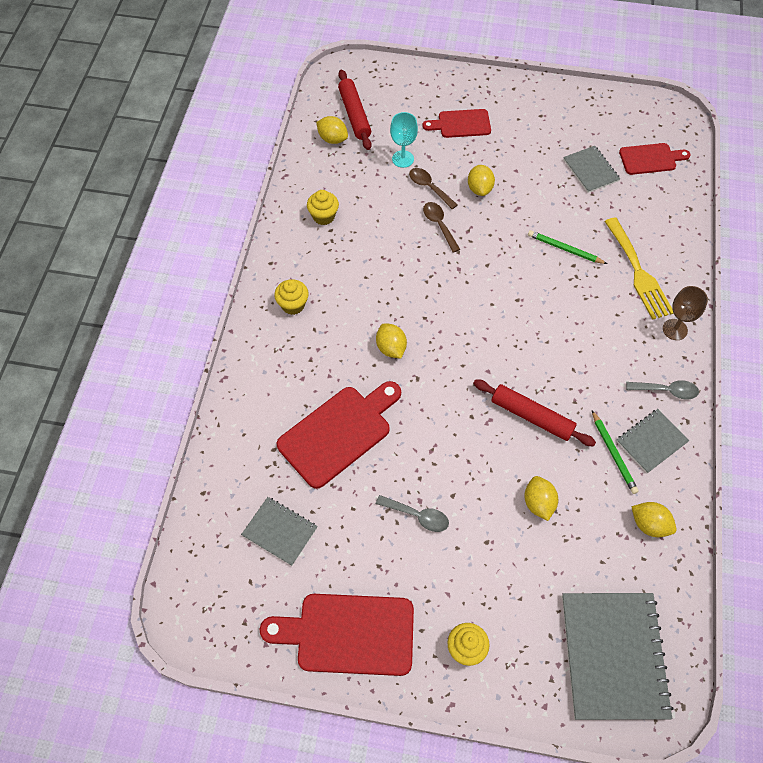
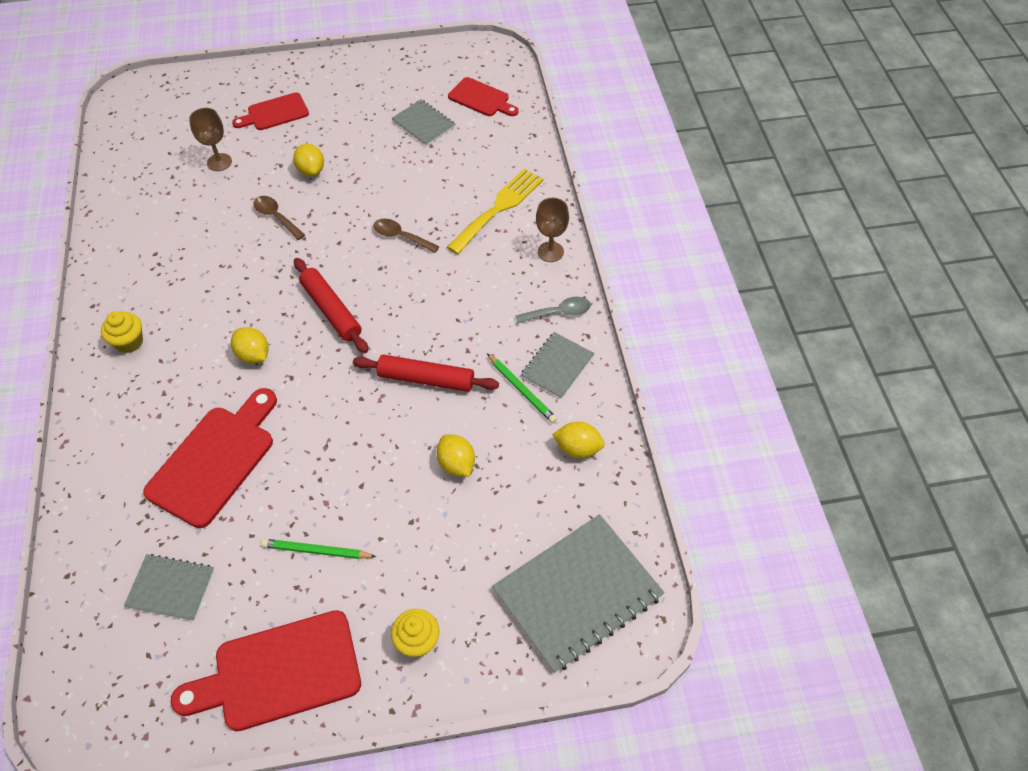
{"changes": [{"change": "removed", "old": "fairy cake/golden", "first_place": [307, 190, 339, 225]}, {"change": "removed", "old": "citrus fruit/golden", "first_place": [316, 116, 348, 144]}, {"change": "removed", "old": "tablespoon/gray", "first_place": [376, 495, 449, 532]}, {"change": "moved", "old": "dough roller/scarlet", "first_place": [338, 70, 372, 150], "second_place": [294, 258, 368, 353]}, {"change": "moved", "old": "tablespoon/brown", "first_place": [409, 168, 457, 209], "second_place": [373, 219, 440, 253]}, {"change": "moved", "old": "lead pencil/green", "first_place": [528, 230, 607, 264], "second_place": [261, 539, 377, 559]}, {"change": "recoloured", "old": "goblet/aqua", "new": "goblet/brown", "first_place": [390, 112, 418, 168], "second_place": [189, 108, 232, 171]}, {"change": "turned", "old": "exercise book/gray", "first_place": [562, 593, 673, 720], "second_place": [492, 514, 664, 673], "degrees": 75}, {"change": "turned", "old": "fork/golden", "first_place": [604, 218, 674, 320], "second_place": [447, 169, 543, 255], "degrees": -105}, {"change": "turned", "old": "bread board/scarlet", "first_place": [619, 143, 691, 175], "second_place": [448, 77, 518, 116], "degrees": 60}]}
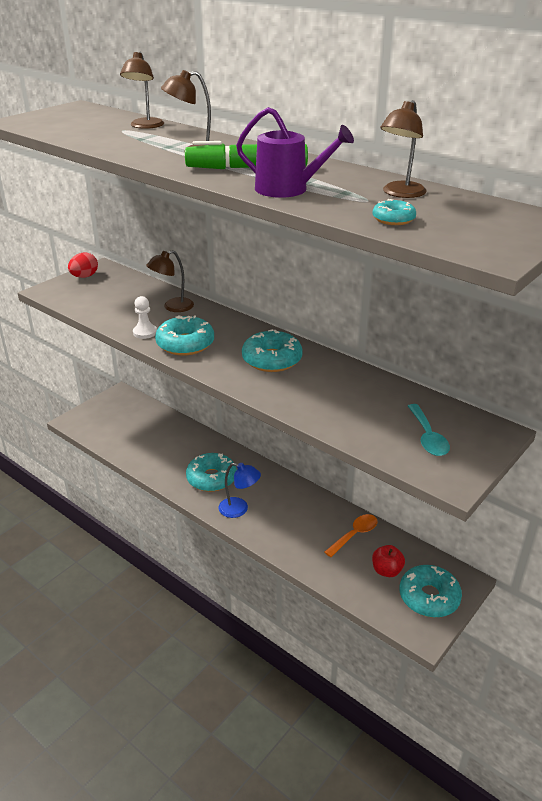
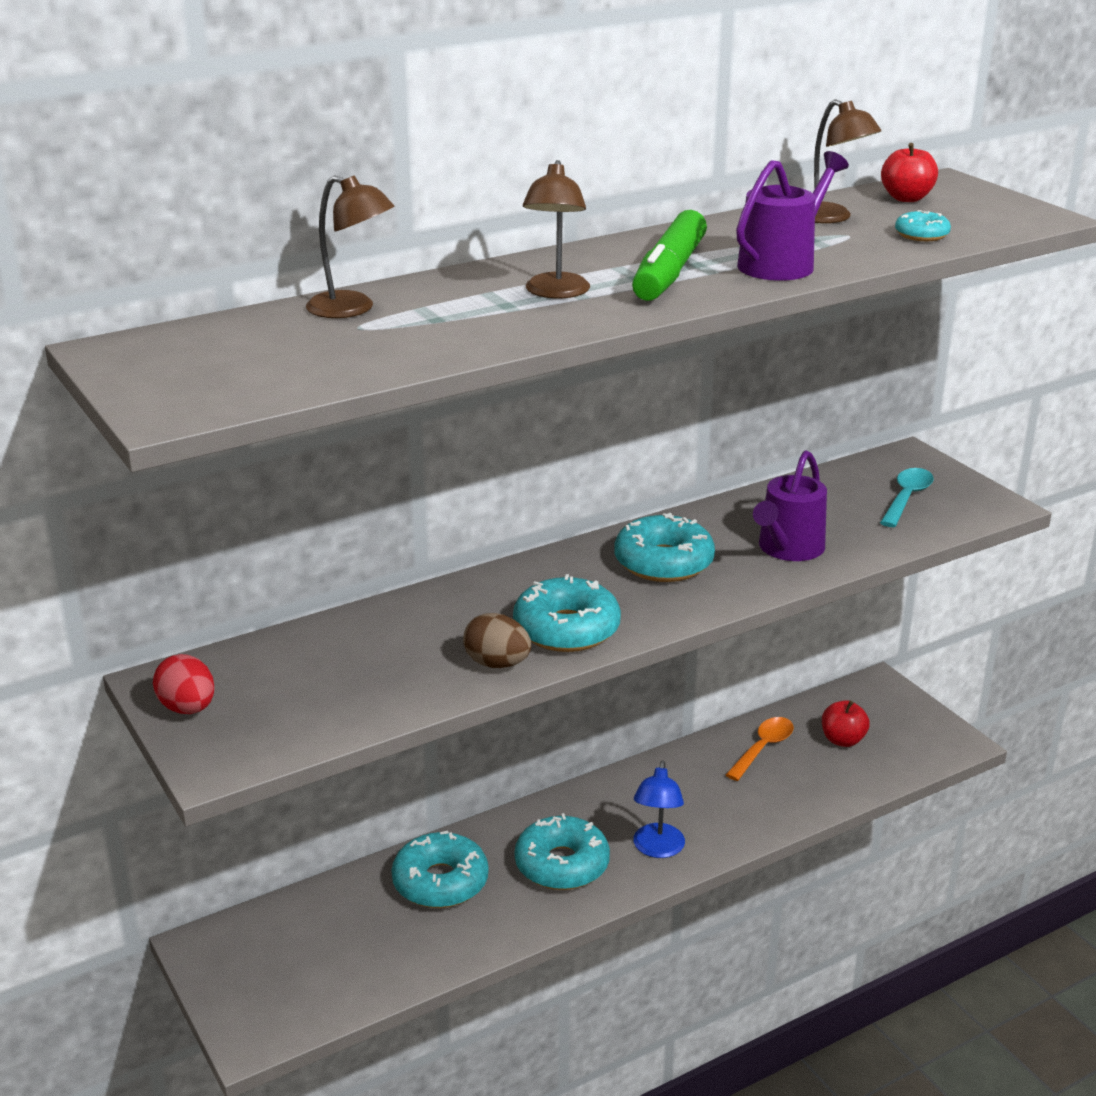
{"changes": [{"change": "removed", "old": "desk lamp/brown", "first_place": [146, 250, 194, 312]}, {"change": "added", "new": "sprinkling can/purple", "second_place": [753, 450, 827, 561]}, {"change": "added", "new": "apple fruit/scarlet", "second_place": [881, 143, 938, 202]}, {"change": "moved", "old": "donut/aqua", "first_place": [400, 565, 462, 618], "second_place": [392, 831, 489, 908]}, {"change": "replaced", "old": "game pawn/snow-white", "new": "egg shape/brown", "first_place": [133, 296, 157, 339], "second_place": [463, 613, 531, 668]}, {"change": "turned", "old": "desk lamp/royal blue", "first_place": [219, 463, 261, 518], "second_place": [633, 761, 685, 858], "degrees": 150}, {"change": "turned", "old": "tablespoon/orange", "first_place": [324, 514, 377, 557], "second_place": [726, 717, 794, 781], "degrees": 60}, {"change": "turned", "old": "tablespoon/aqua", "first_place": [408, 404, 450, 456], "second_place": [880, 468, 934, 527], "degrees": -75}]}
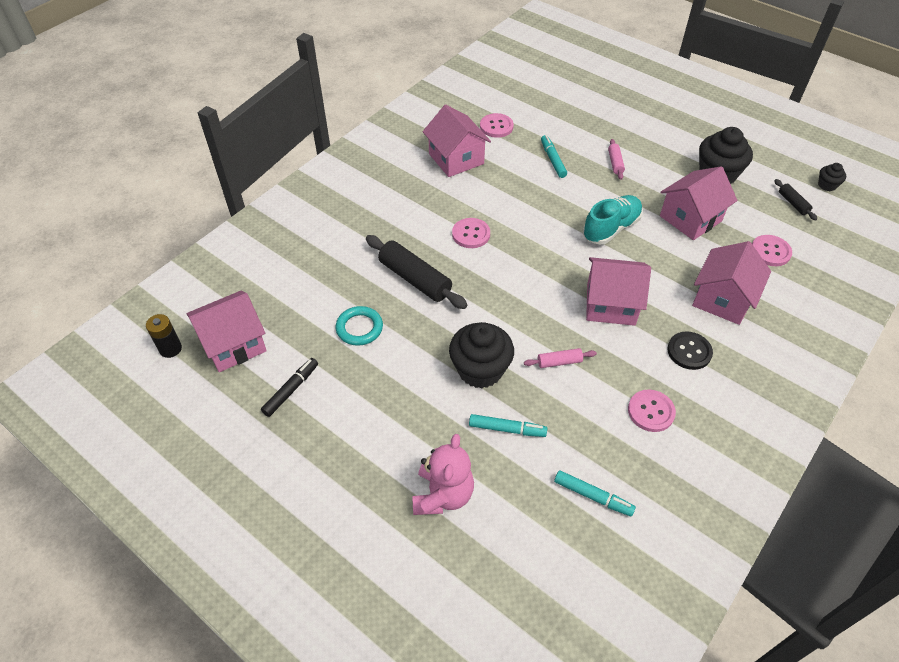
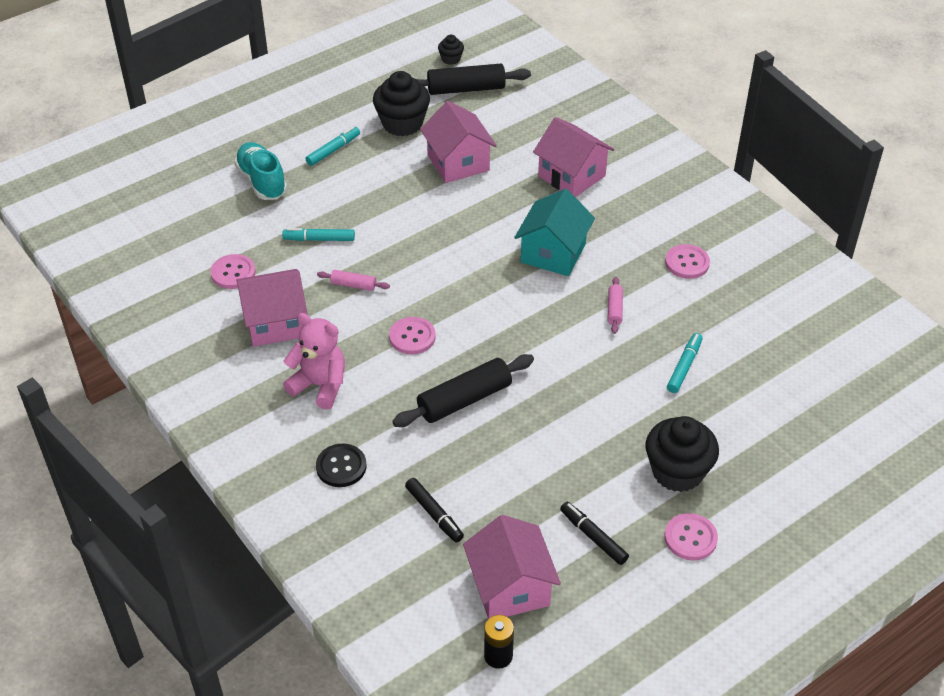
{"changes": [{"change": "removed", "old": "torus/aqua", "first_place": [336, 306, 383, 346]}, {"change": "added", "new": "felt pen/black", "second_place": [405, 478, 464, 543]}, {"change": "moved", "old": "teddy/pink", "first_place": [412, 434, 474, 515], "second_place": [283, 313, 345, 410]}, {"change": "moved", "old": "fairy cake/black", "first_place": [449, 322, 514, 389], "second_place": [646, 416, 719, 492]}, {"change": "moved", "old": "felt pen/aqua", "first_place": [554, 470, 636, 517], "second_place": [306, 126, 360, 166]}, {"change": "moved", "old": "shoe/aqua", "first_place": [583, 195, 643, 245], "second_place": [234, 142, 287, 200]}, {"change": "moved", "old": "dough roller/pink", "first_place": [608, 139, 625, 180], "second_place": [317, 270, 390, 291]}, {"change": "moved", "old": "button/black", "first_place": [667, 331, 713, 370], "second_place": [316, 444, 366, 487]}, {"change": "moved", "old": "button/pink", "first_place": [752, 235, 792, 266], "second_place": [665, 513, 718, 561]}, {"change": "recoloured", "old": "house/pink", "new": "house/aqua", "first_place": [586, 257, 651, 326], "second_place": [514, 189, 595, 276]}, {"change": "resized", "old": "dough roller/black", "first_place": [774, 179, 817, 220], "second_place": [416, 64, 531, 95], "factor": 1.99}]}
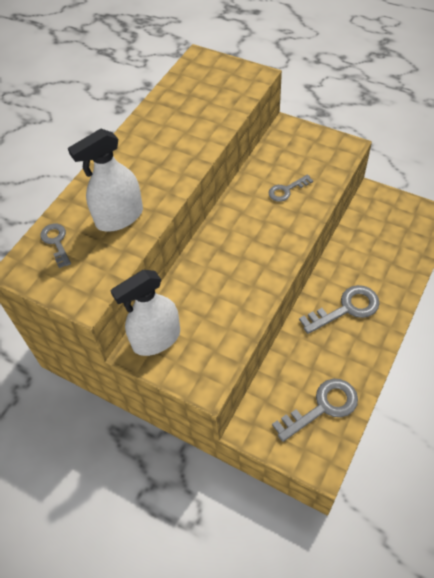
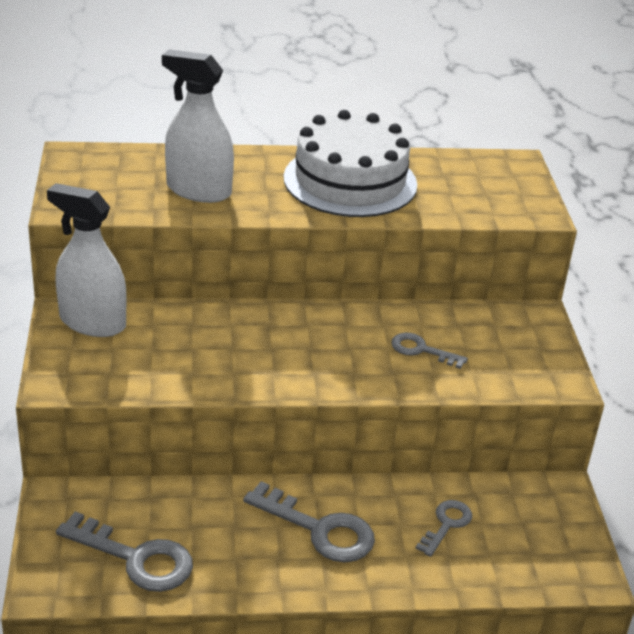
{"changes": [{"change": "added", "new": "layer cake/snow-white", "second_place": [284, 110, 417, 217]}, {"change": "moved", "old": "key/gray", "first_place": [40, 224, 71, 268], "second_place": [415, 500, 472, 557]}]}
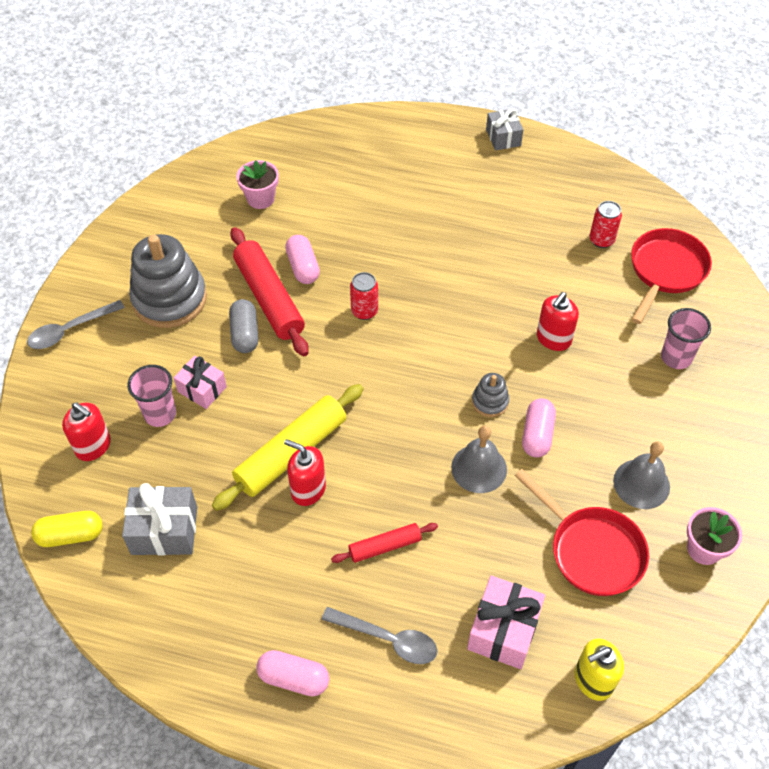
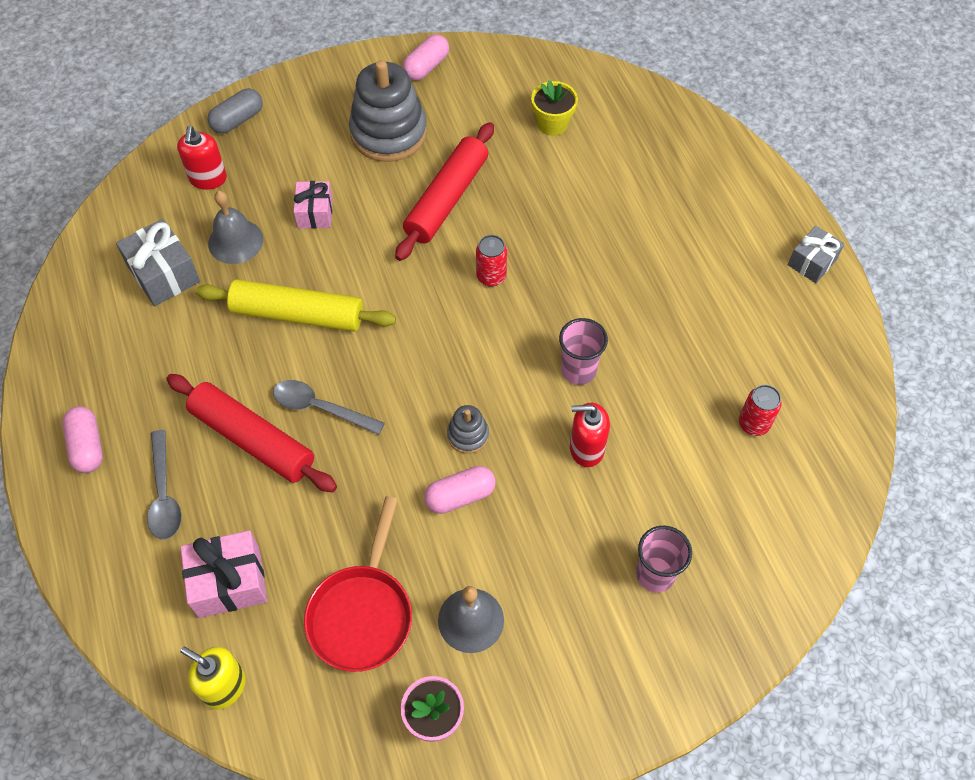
{"changes": [{"change": "removed", "old": "pill shape/golden", "first_place": [31, 511, 103, 547]}, {"change": "removed", "old": "soap dispenser/scarlet", "first_place": [284, 439, 326, 506]}, {"change": "removed", "old": "frying pan/scarlet", "first_place": [631, 228, 712, 324]}, {"change": "moved", "old": "tablespoon/gray", "first_place": [27, 300, 125, 349], "second_place": [273, 380, 385, 435]}, {"change": "moved", "old": "beaker/pink", "first_place": [127, 365, 176, 427], "second_place": [559, 318, 608, 385]}, {"change": "moved", "old": "pill shape/gray", "first_place": [229, 299, 258, 353], "second_place": [207, 88, 263, 134]}, {"change": "moved", "old": "pill shape/pink", "first_place": [285, 235, 320, 284], "second_place": [402, 34, 449, 81]}, {"change": "moved", "old": "school bell/gray", "first_place": [451, 425, 507, 493], "second_place": [208, 191, 263, 264]}, {"change": "recoloured", "old": "plant pot/pink", "new": "plant pot/golden", "first_place": [236, 160, 279, 209], "second_place": [531, 80, 578, 136]}, {"change": "resized", "old": "dough roller/scarlet", "first_place": [331, 523, 438, 563], "second_place": [166, 374, 337, 492], "factor": 1.85}]}
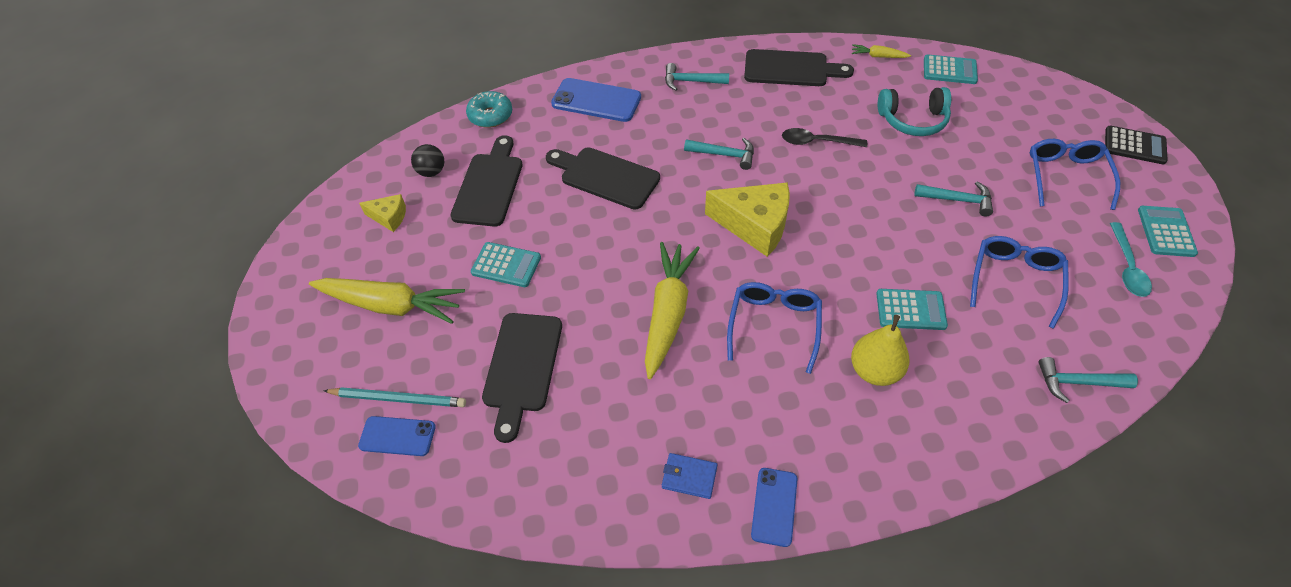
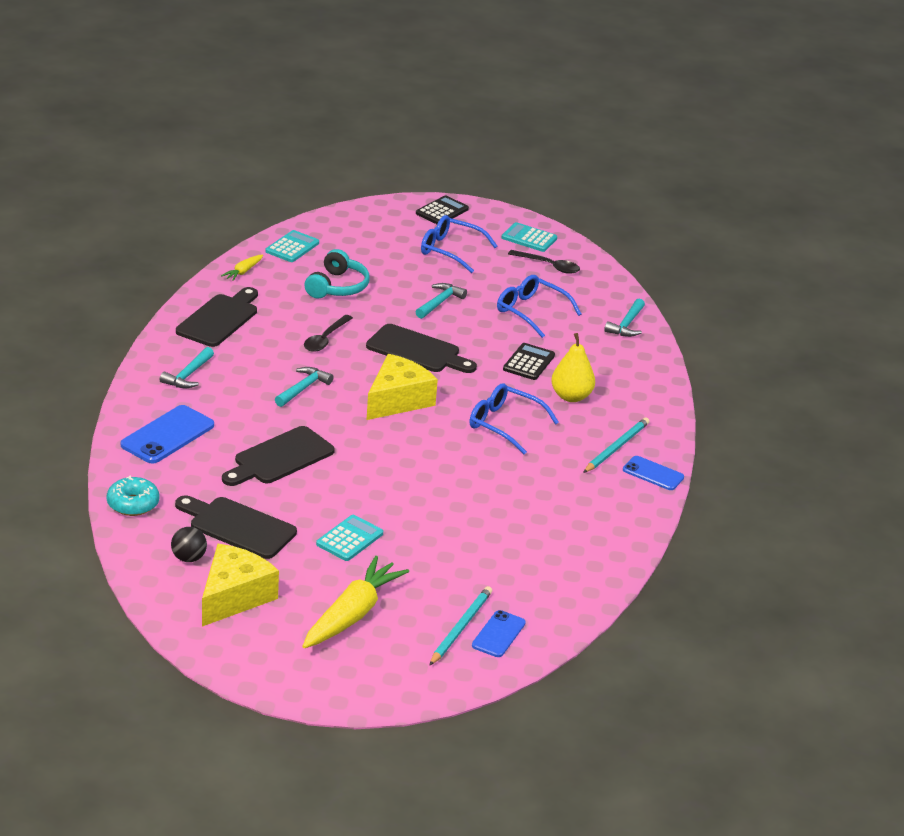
{"changes": [{"change": "removed", "old": "root vegetable/golden", "first_place": [645, 242, 700, 379]}, {"change": "removed", "old": "card wallet/royal blue", "first_place": [662, 453, 717, 499]}, {"change": "added", "new": "lead pencil/aqua", "second_place": [583, 417, 650, 473]}, {"change": "moved", "old": "bread board/black", "first_place": [482, 313, 562, 443], "second_place": [366, 324, 477, 373]}, {"change": "recoloured", "old": "pocket calculator/aqua", "new": "pocket calculator/black", "first_place": [876, 289, 948, 330], "second_place": [503, 343, 555, 380]}, {"change": "recoloured", "old": "tablespoon/aqua", "new": "tablespoon/black", "first_place": [1110, 222, 1152, 297], "second_place": [508, 250, 580, 274]}, {"change": "resized", "old": "piece of cheese/golden", "first_place": [359, 194, 406, 232], "second_place": [202, 544, 279, 627], "factor": 1.92}]}
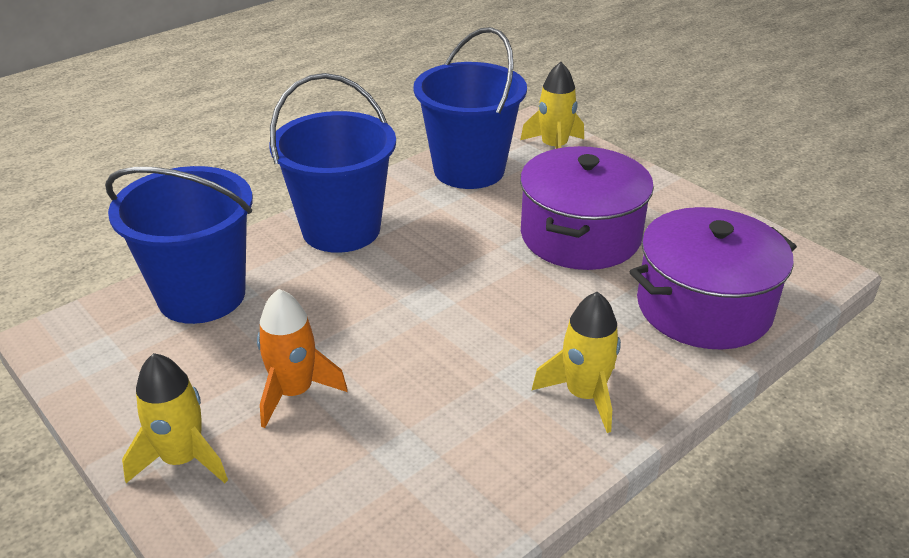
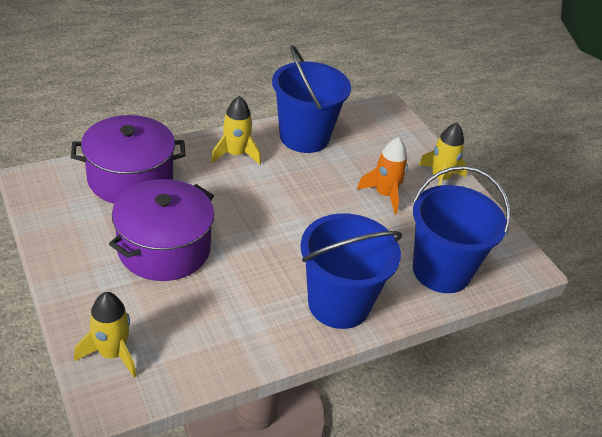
{"changes": [{"change": "moved", "old": "sand bucket/royal blue", "first_place": [413, 27, 527, 189], "second_place": [272, 45, 351, 153]}]}
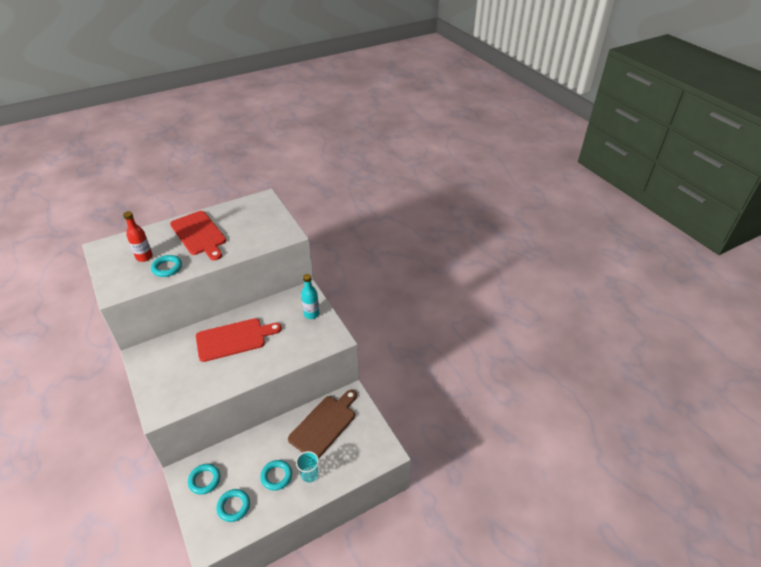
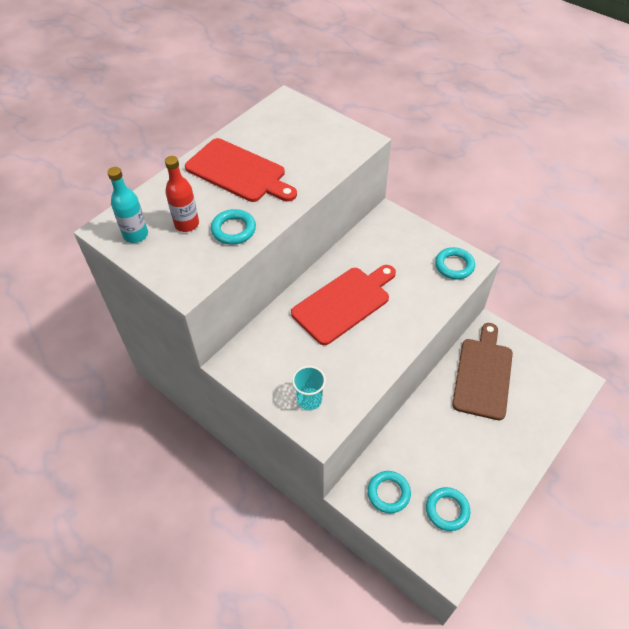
{"changes": [{"change": "moved", "old": "torus/aqua", "first_place": [260, 460, 292, 491], "second_place": [435, 247, 475, 279]}, {"change": "moved", "old": "beaker/aqua", "first_place": [296, 451, 319, 483], "second_place": [292, 366, 326, 410]}, {"change": "moved", "old": "flask/aqua", "first_place": [301, 274, 320, 319], "second_place": [107, 167, 148, 243]}]}
